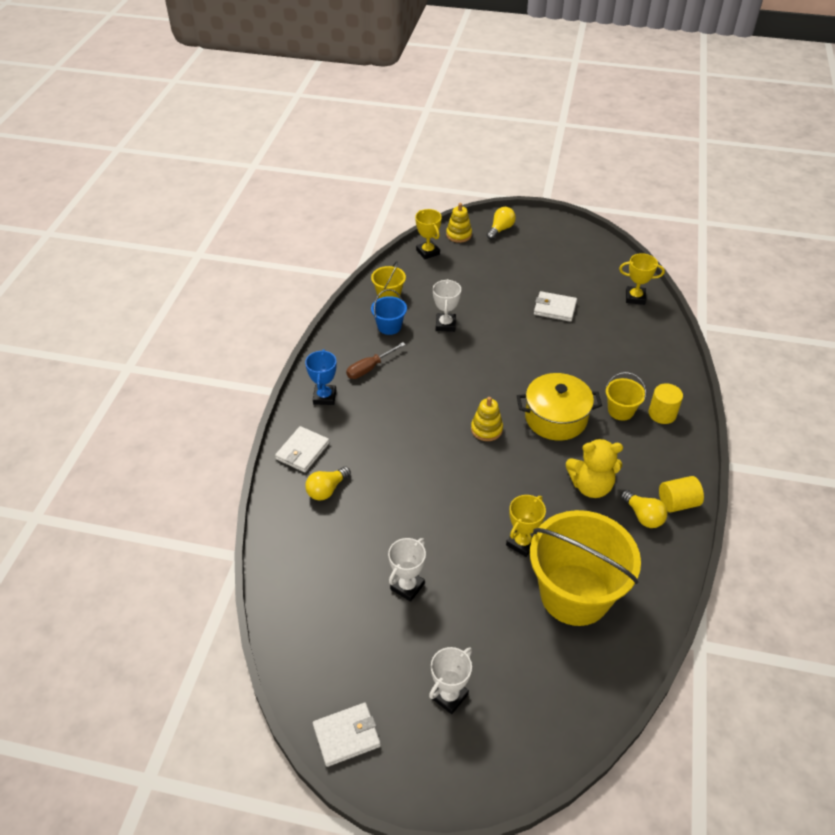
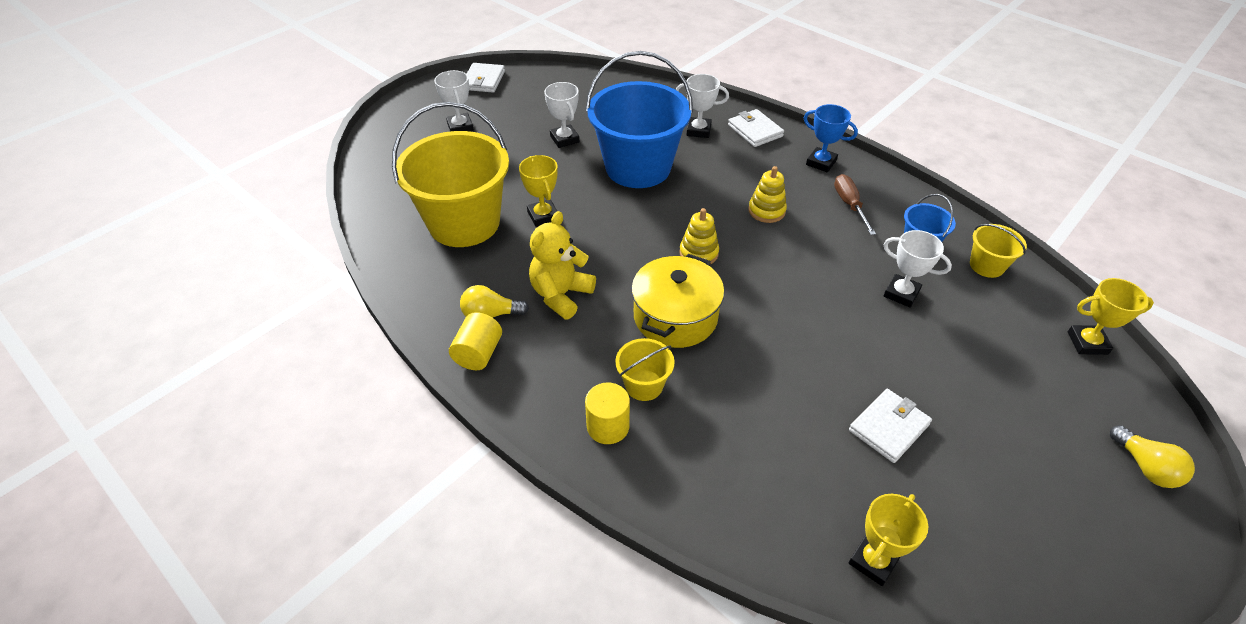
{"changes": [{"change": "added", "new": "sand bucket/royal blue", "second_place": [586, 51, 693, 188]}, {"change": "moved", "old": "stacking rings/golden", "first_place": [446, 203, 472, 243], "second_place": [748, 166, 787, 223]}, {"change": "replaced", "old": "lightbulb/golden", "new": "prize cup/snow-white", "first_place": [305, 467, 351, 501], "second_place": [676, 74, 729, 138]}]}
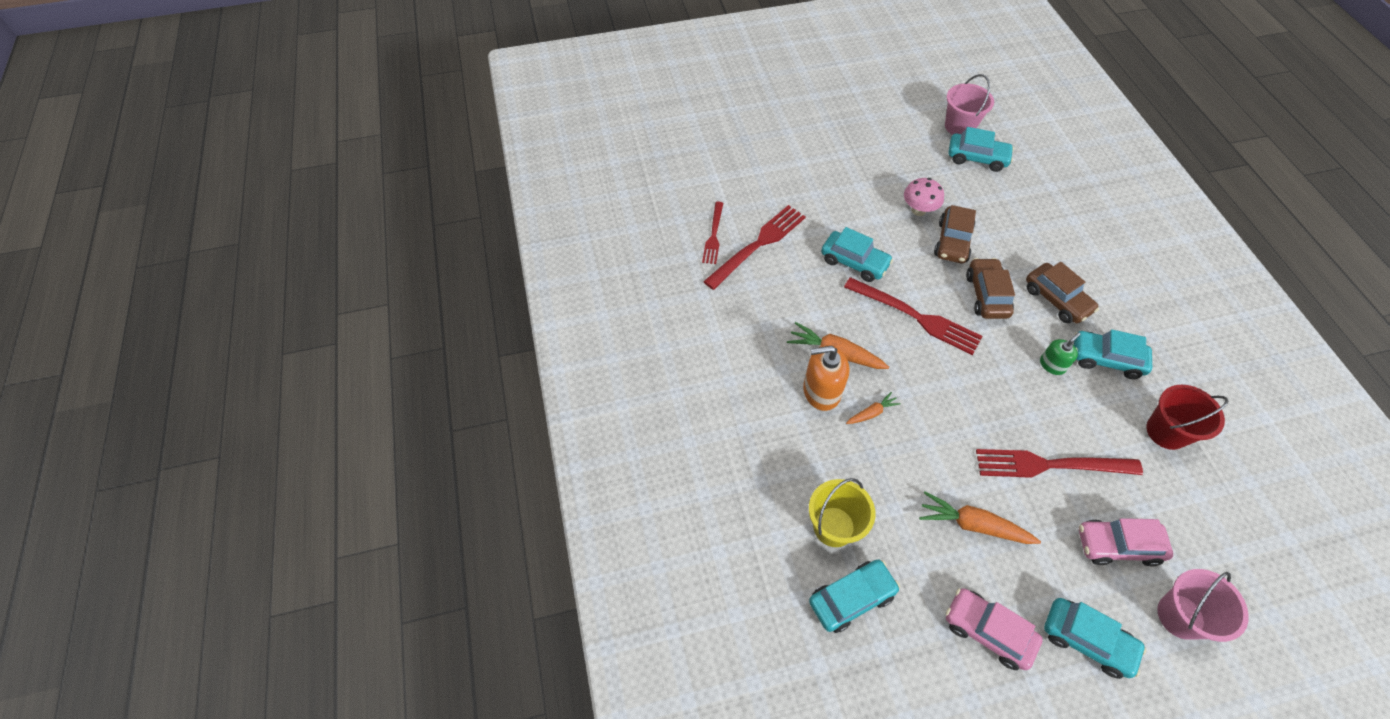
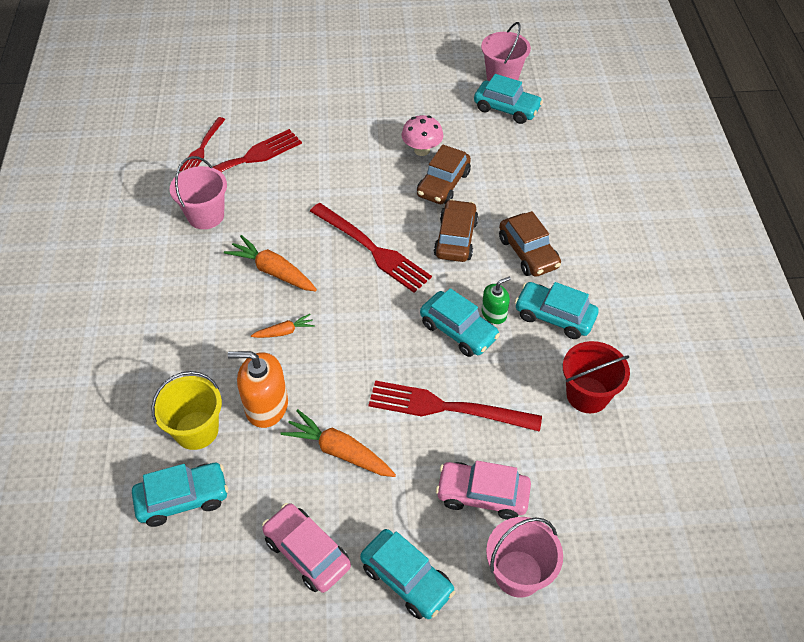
{"changes": [{"change": "added", "new": "sand bucket/pink", "second_place": [170, 156, 227, 229]}, {"change": "moved", "old": "soap dispenser/orange", "first_place": [803, 345, 849, 411], "second_place": [228, 351, 288, 428]}, {"change": "moved", "old": "automobile/aqua", "first_place": [821, 227, 893, 282], "second_place": [420, 288, 500, 357]}]}
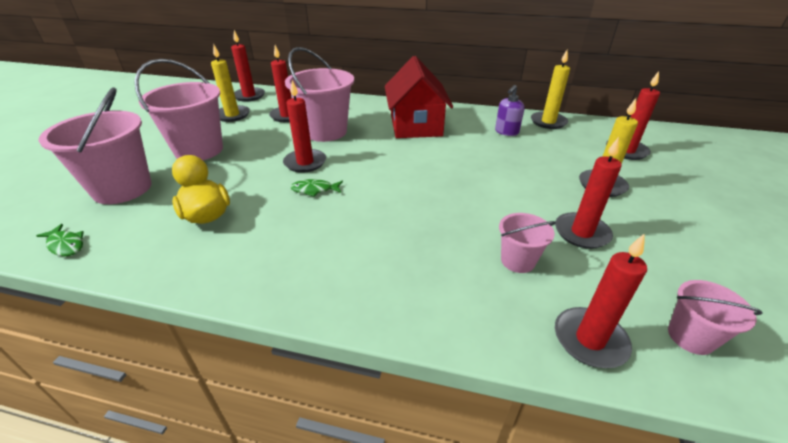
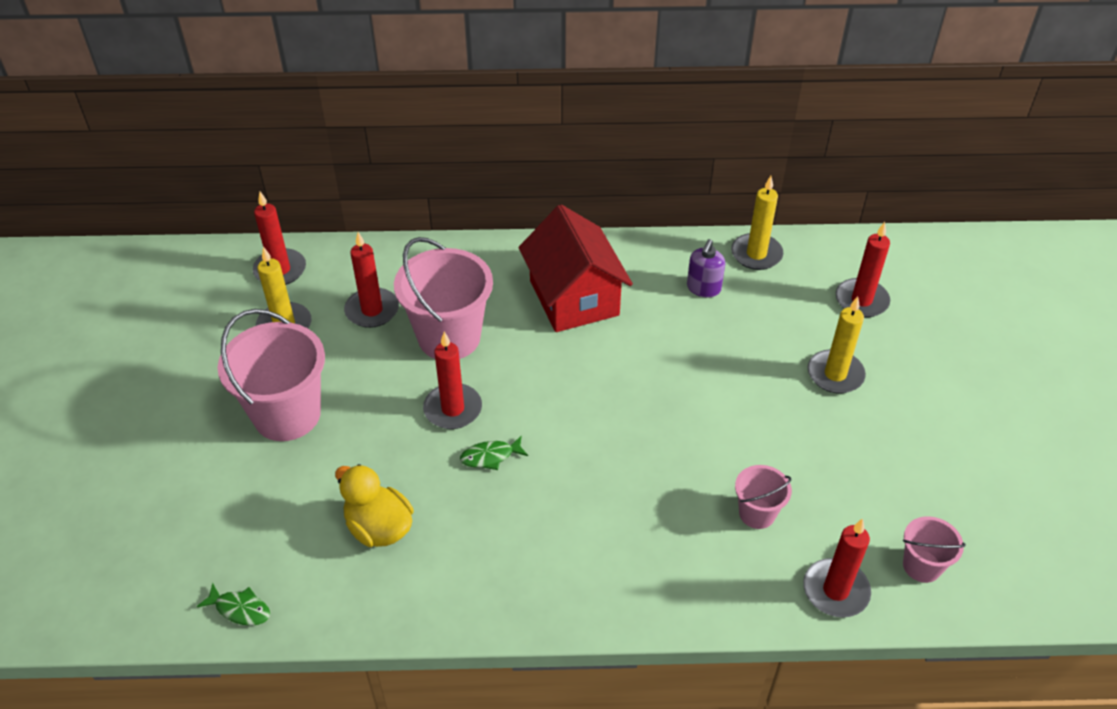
{"changes": [{"change": "removed", "old": "sand bucket/pink", "first_place": [39, 87, 152, 204]}, {"change": "removed", "old": "wax candle/scarlet", "first_place": [555, 137, 622, 249]}]}
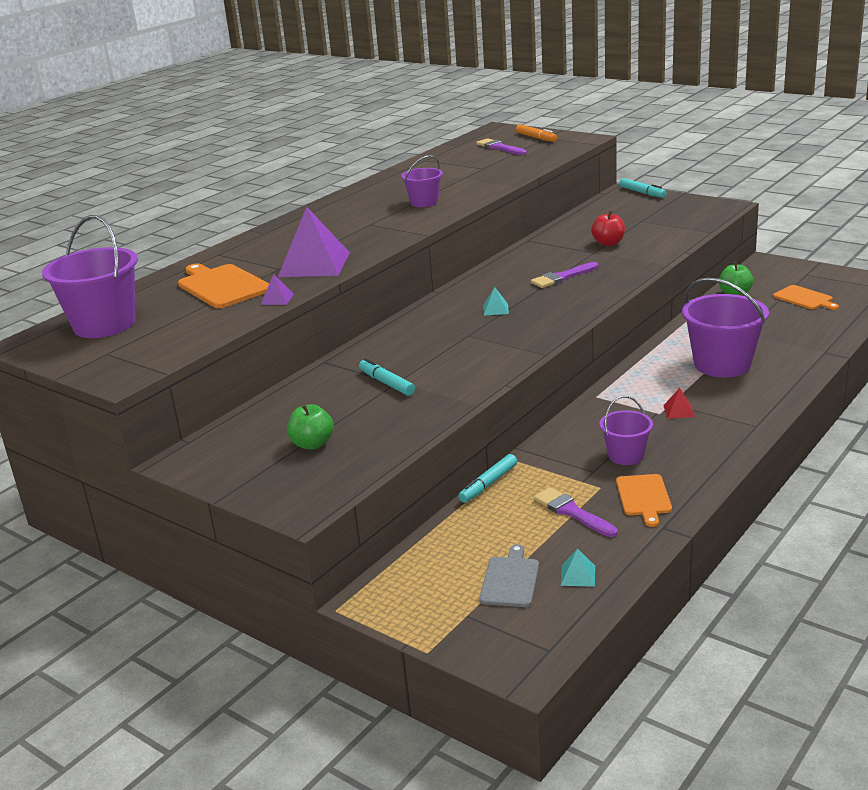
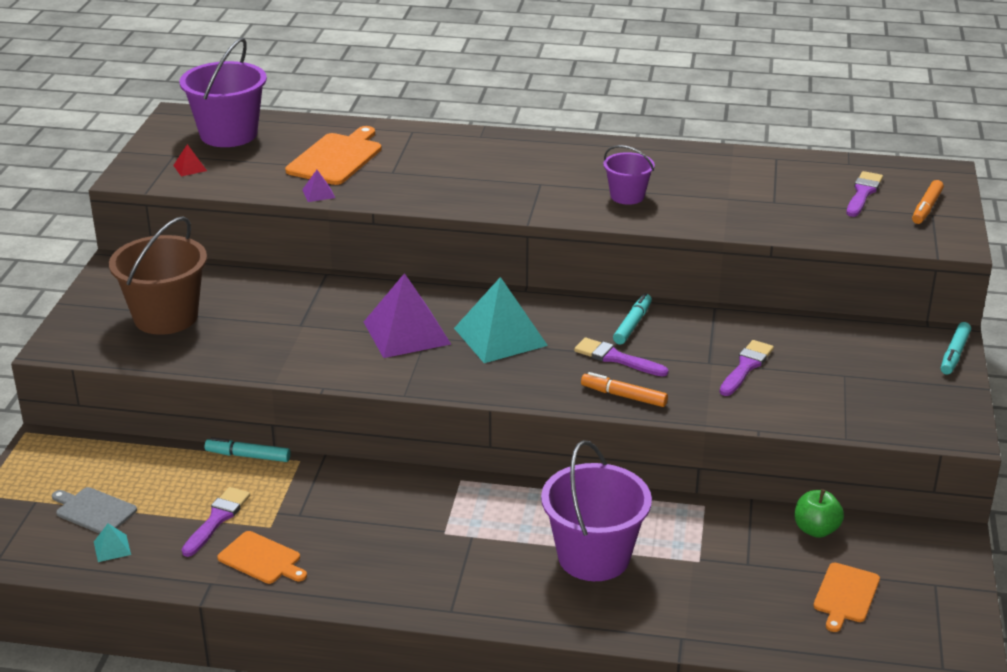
{"changes": [{"change": "removed", "old": "sand bucket/purple", "first_place": [599, 396, 653, 465]}, {"change": "added", "new": "felt pen/orange", "second_place": [581, 372, 668, 407]}, {"change": "moved", "old": "solid pyramid/purple", "first_place": [278, 207, 350, 277], "second_place": [364, 273, 451, 358]}, {"change": "moved", "old": "felt pen/aqua", "first_place": [359, 358, 415, 396], "second_place": [613, 293, 652, 344]}, {"change": "moved", "old": "solid pyramid/scarlet", "first_place": [663, 388, 695, 419], "second_place": [173, 144, 207, 176]}, {"change": "replaced", "old": "apple fruit/green", "new": "sand bucket/brown", "first_place": [287, 404, 334, 449], "second_place": [109, 216, 207, 335]}, {"change": "replaced", "old": "apple fruit/scarlet", "new": "brush/purple", "first_place": [591, 211, 625, 246], "second_place": [719, 340, 774, 396]}, {"change": "turned", "old": "bread board/gray", "first_place": [479, 544, 539, 607], "second_place": [52, 487, 137, 534], "degrees": -135}, {"change": "turned", "old": "bread board/orange", "first_place": [616, 474, 672, 527], "second_place": [217, 531, 307, 584], "degrees": -120}, {"change": "resized", "old": "solid pyramid/aqua", "first_place": [483, 287, 509, 315], "second_place": [454, 277, 548, 363], "factor": 2.39}]}
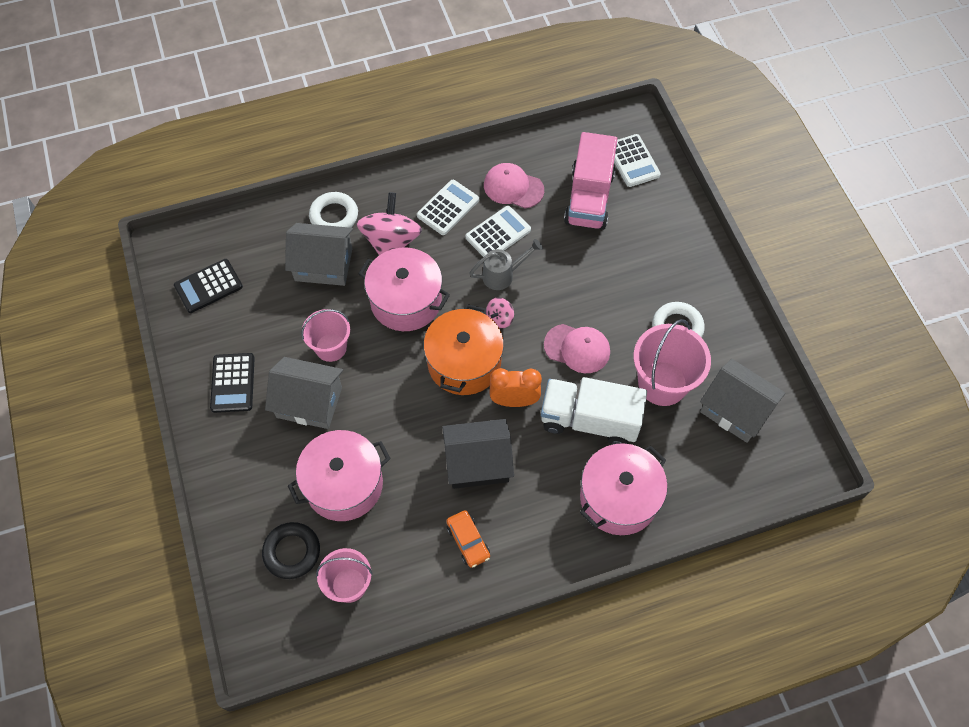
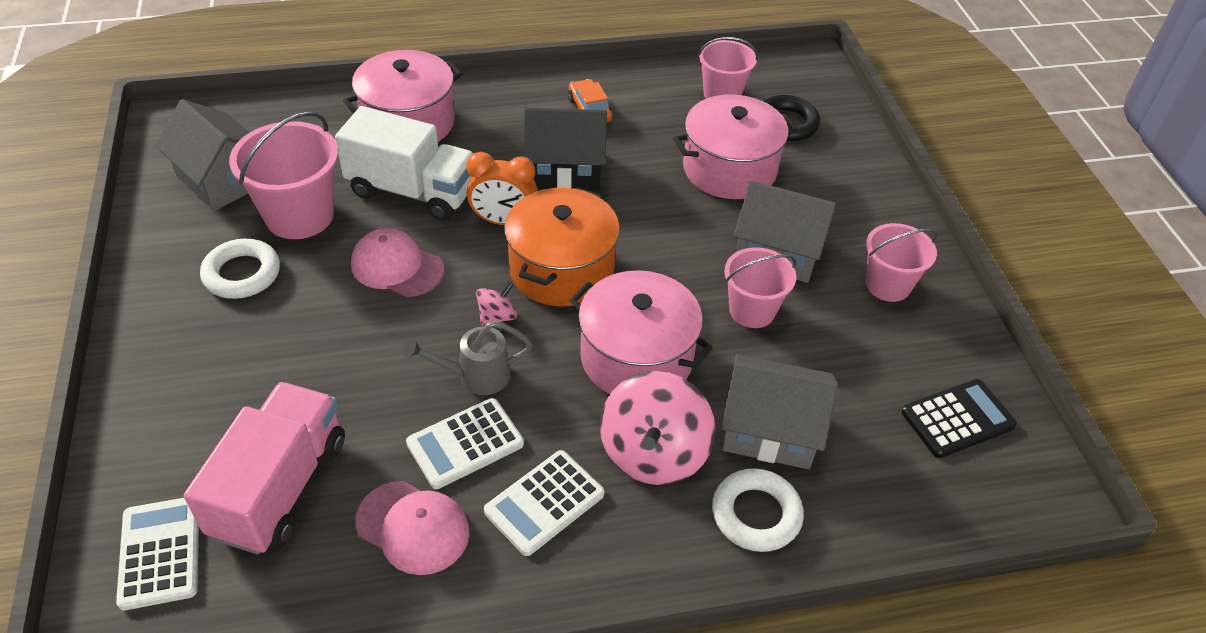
{"changes": [{"change": "replaced", "old": "pocket calculator/black", "new": "sand bucket/pink", "first_place": [210, 353, 255, 413], "second_place": [866, 223, 937, 302]}]}
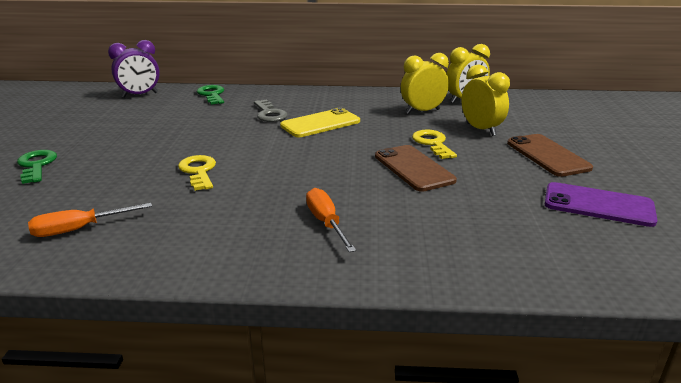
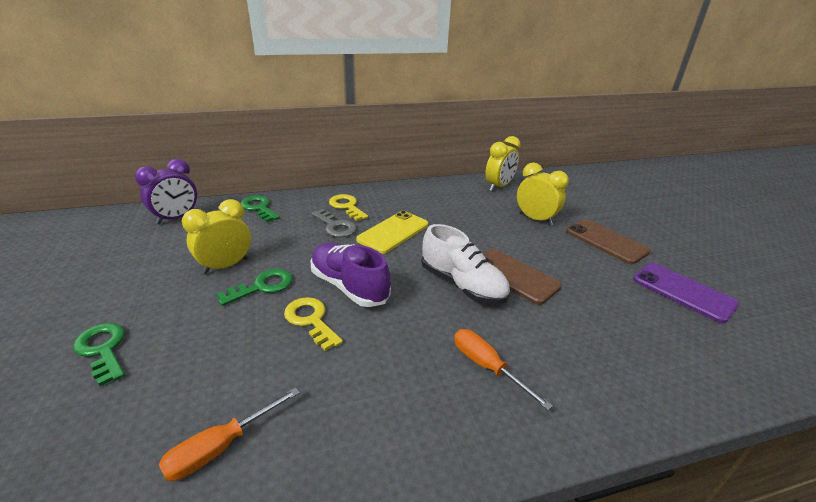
{"changes": [{"change": "added", "new": "key/green", "second_place": [217, 269, 292, 306]}, {"change": "added", "new": "shoe/purple", "second_place": [311, 243, 391, 307]}, {"change": "added", "new": "shoe/snow-white", "second_place": [421, 224, 510, 305]}, {"change": "moved", "old": "bedside clock/golden", "first_place": [401, 53, 449, 114], "second_place": [182, 199, 251, 274]}, {"change": "moved", "old": "key/golden", "first_place": [412, 130, 457, 159], "second_place": [329, 194, 368, 221]}, {"change": "turned", "old": "smartphone/purple", "first_place": [545, 182, 657, 227], "second_place": [633, 263, 739, 323], "degrees": 45}]}
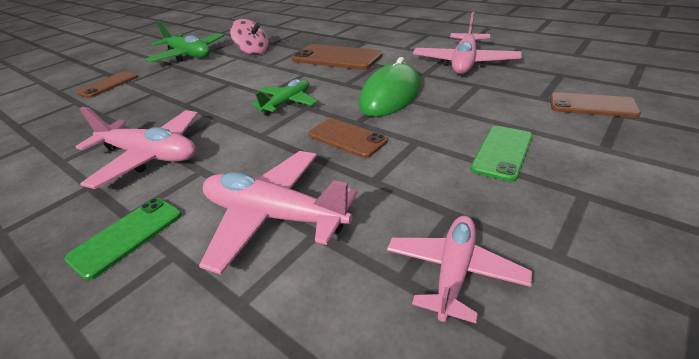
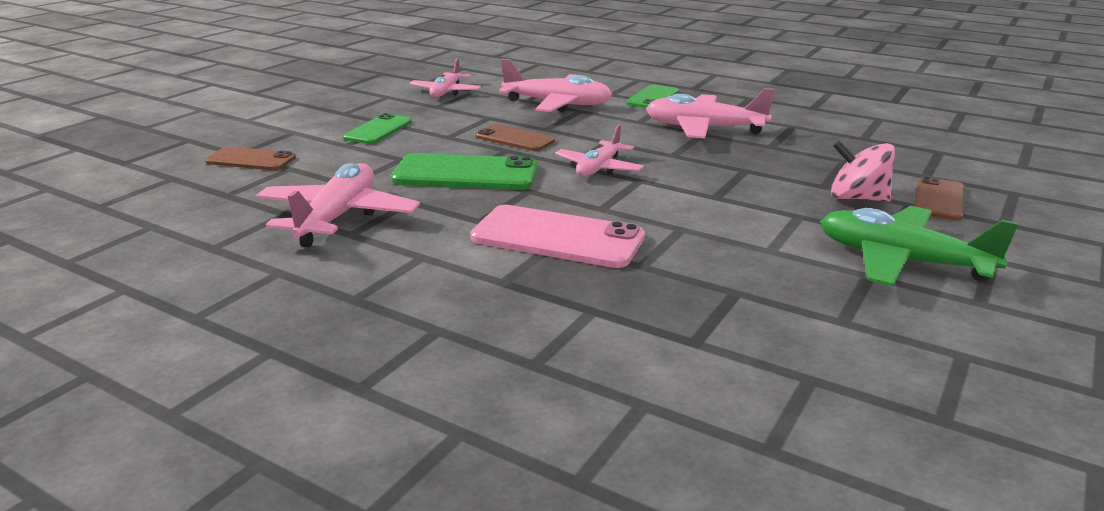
{"changes": [{"change": "moved", "old": "whirligig/pink", "first_place": [230, 19, 269, 55], "second_place": [831, 140, 895, 202]}, {"change": "replaced", "old": "computer mouse/green", "new": "smartphone/green", "first_place": [359, 57, 421, 117], "second_place": [391, 153, 538, 190]}, {"change": "recoloured", "old": "plane/green", "new": "plane/pink", "first_place": [252, 79, 318, 116], "second_place": [555, 124, 644, 176]}, {"change": "recoloured", "old": "smartphone/brown", "new": "smartphone/pink", "first_place": [292, 44, 382, 70], "second_place": [470, 205, 645, 268]}]}
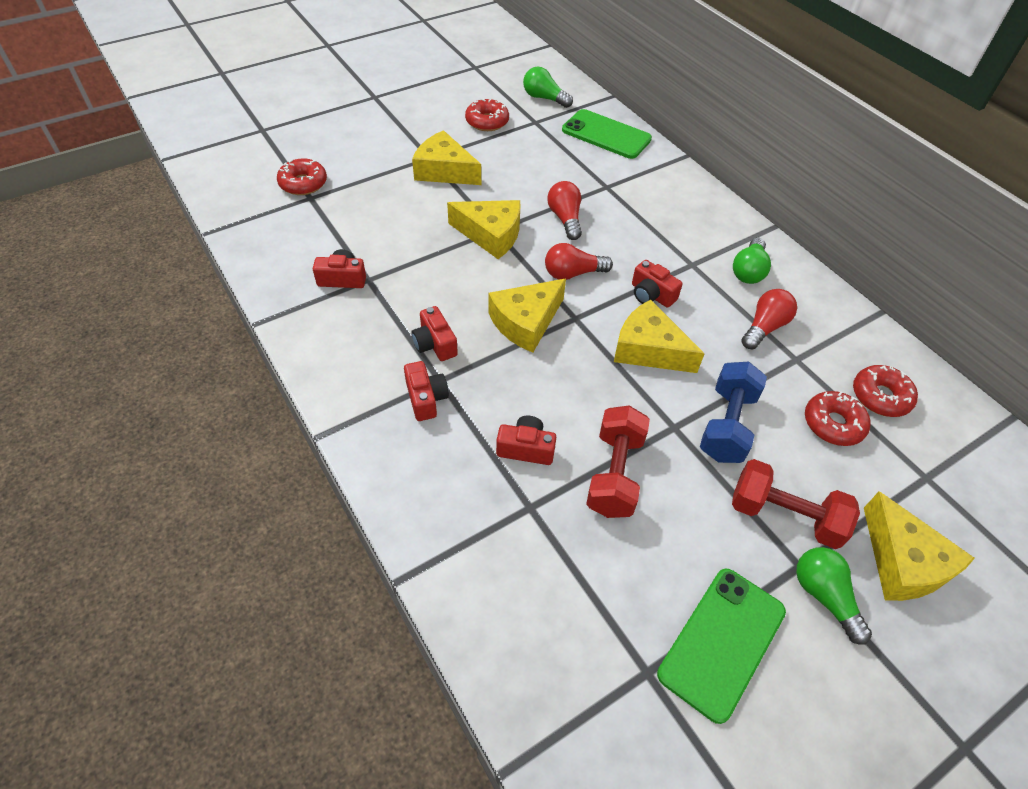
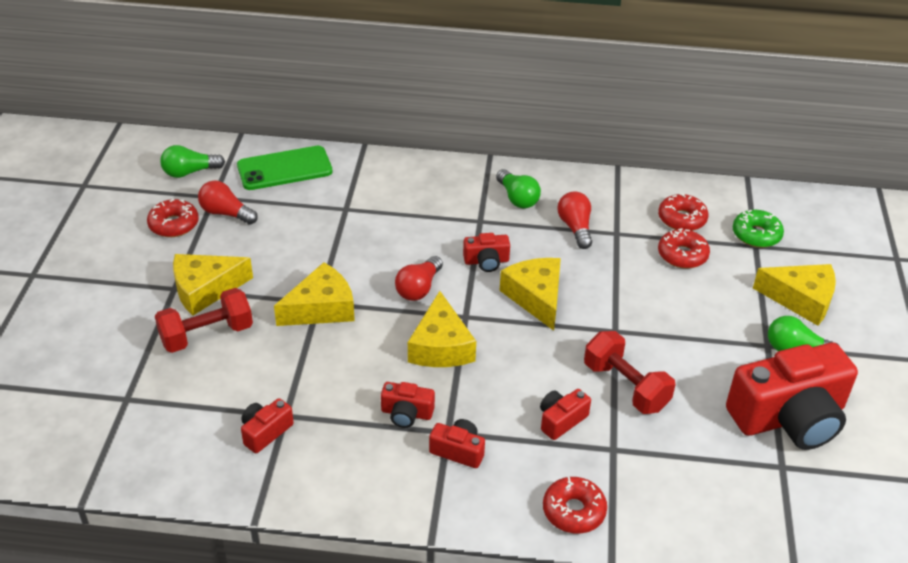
{"changes": [{"change": "removed", "old": "hand weight/royal blue", "first_place": [700, 362, 767, 463]}, {"change": "added", "new": "donut/green", "second_place": [733, 210, 784, 248]}, {"change": "moved", "old": "donut/scarlet", "first_place": [277, 158, 327, 195], "second_place": [543, 477, 607, 534]}, {"change": "moved", "old": "lightbulb/scarlet", "first_place": [547, 181, 582, 240], "second_place": [198, 180, 258, 225]}, {"change": "moved", "old": "hand weight/scarlet", "first_place": [732, 459, 860, 549], "second_place": [155, 288, 253, 353]}, {"change": "replaced", "old": "smartphone/green", "new": "photo camera/scarlet", "first_place": [657, 569, 786, 724], "second_place": [726, 343, 858, 450]}, {"change": "turned", "old": "piece of cheese/golden", "first_place": [614, 300, 705, 373], "second_place": [500, 258, 561, 331], "degrees": 90}]}
